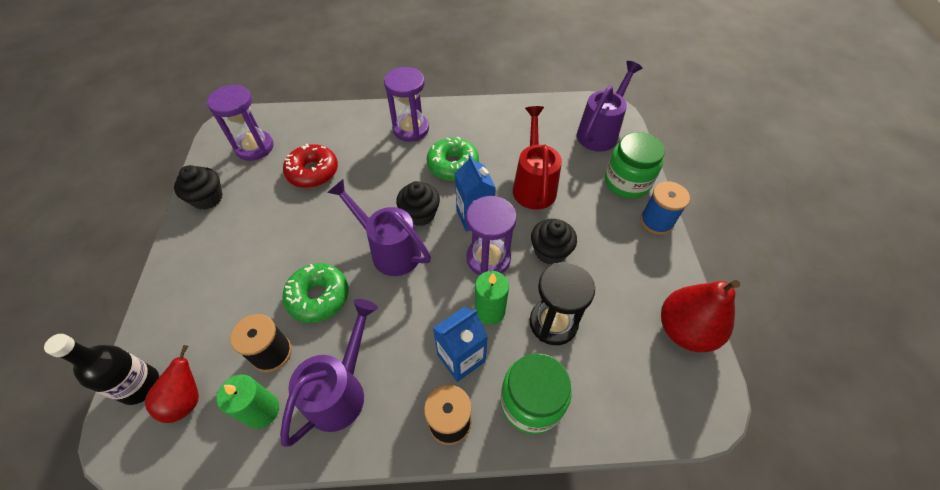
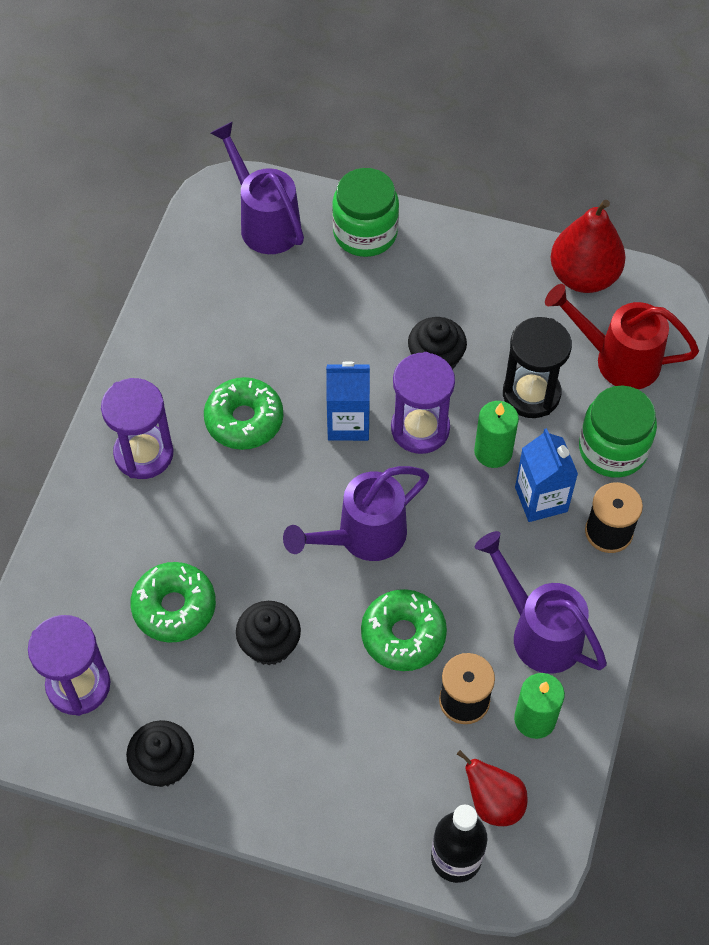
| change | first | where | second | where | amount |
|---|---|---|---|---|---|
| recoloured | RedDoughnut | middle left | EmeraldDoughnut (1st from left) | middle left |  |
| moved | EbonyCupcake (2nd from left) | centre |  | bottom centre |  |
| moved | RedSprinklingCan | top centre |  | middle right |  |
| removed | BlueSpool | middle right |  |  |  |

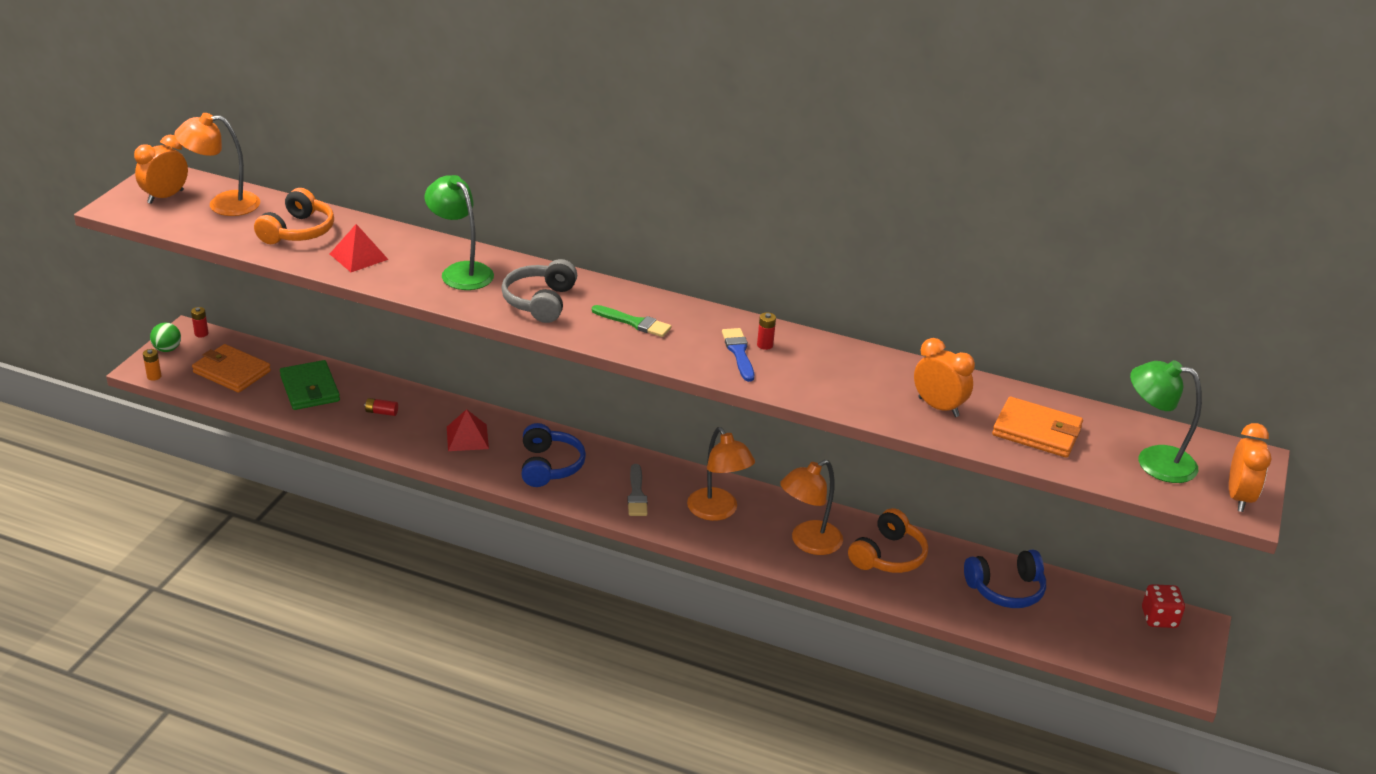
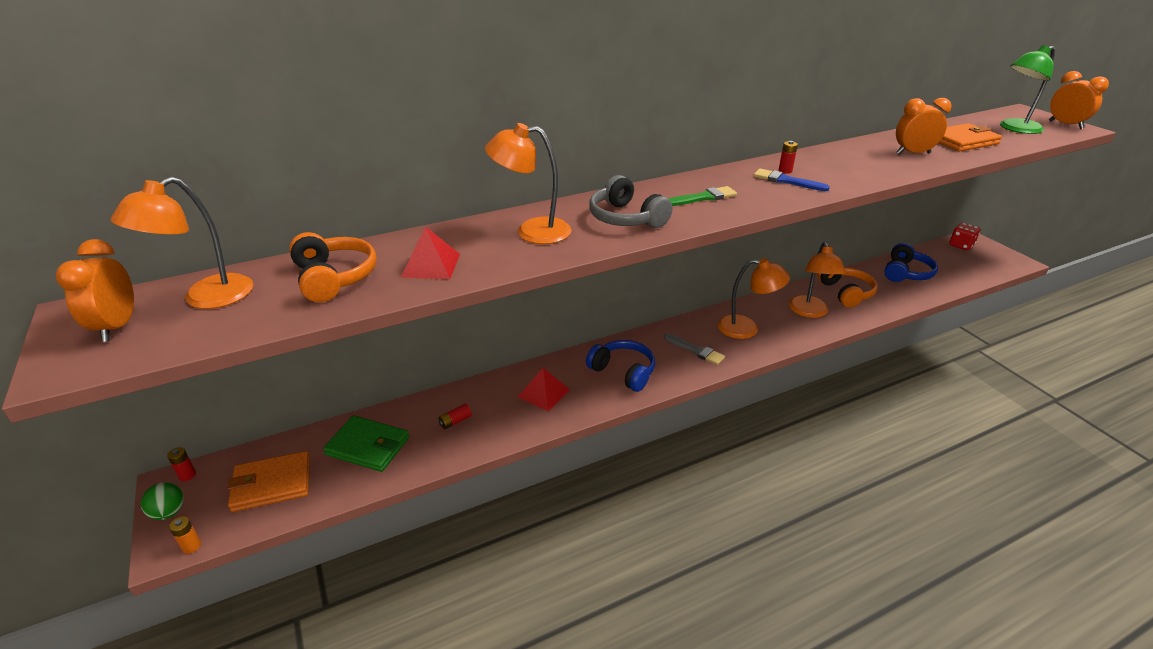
| change | first | where | second | where | amount |
|---|---|---|---|---|---|
| recoloured | EmeraldDeskLamp (1st from left) | top centre | BrightOrangeDeskLamp (2nd from left) | top centre |  |

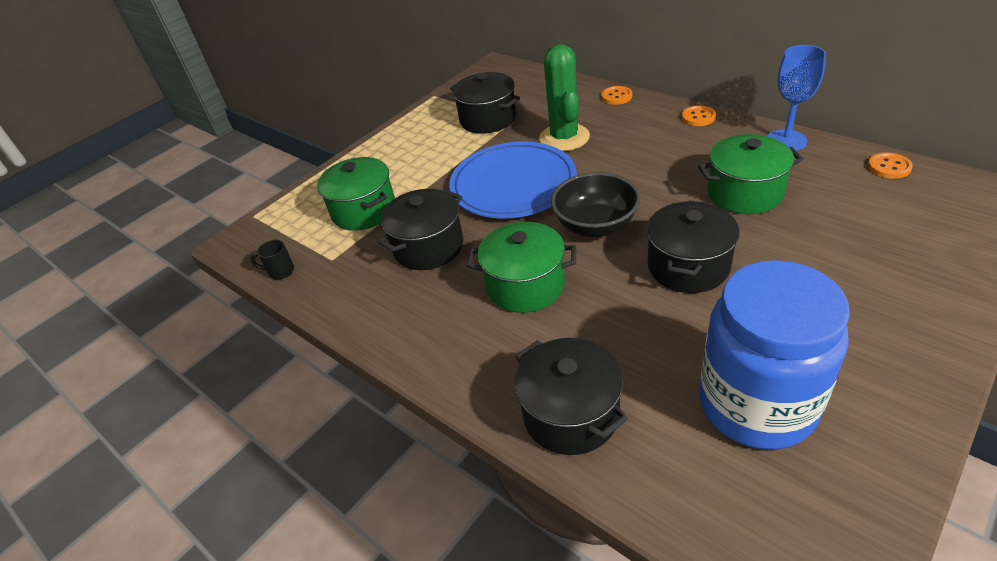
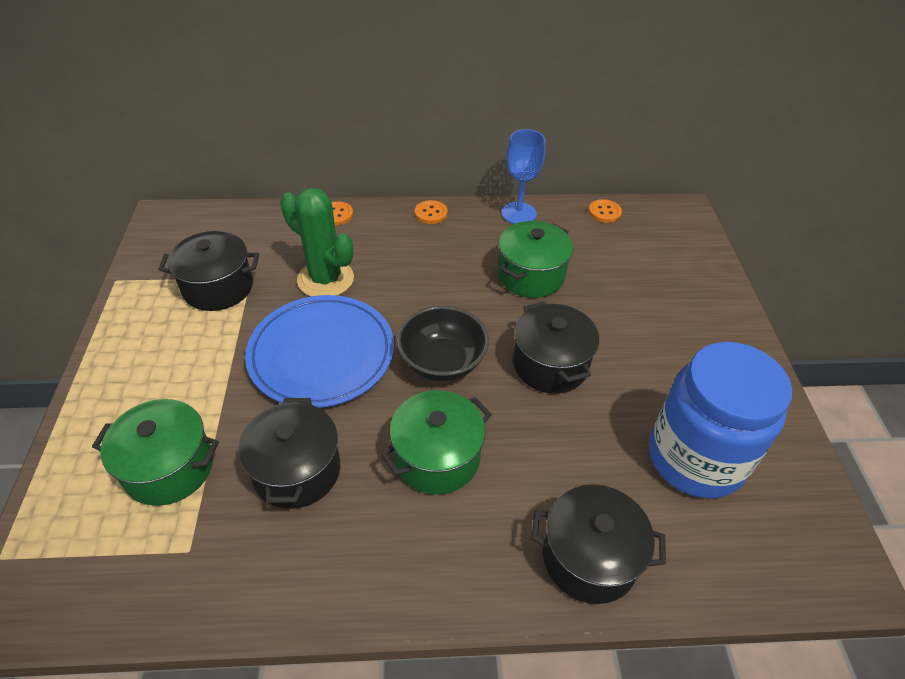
| change | first | where | second | where | amount |
|---|---|---|---|---|---|
| removed | EbonyMug | middle left |  |  |  |

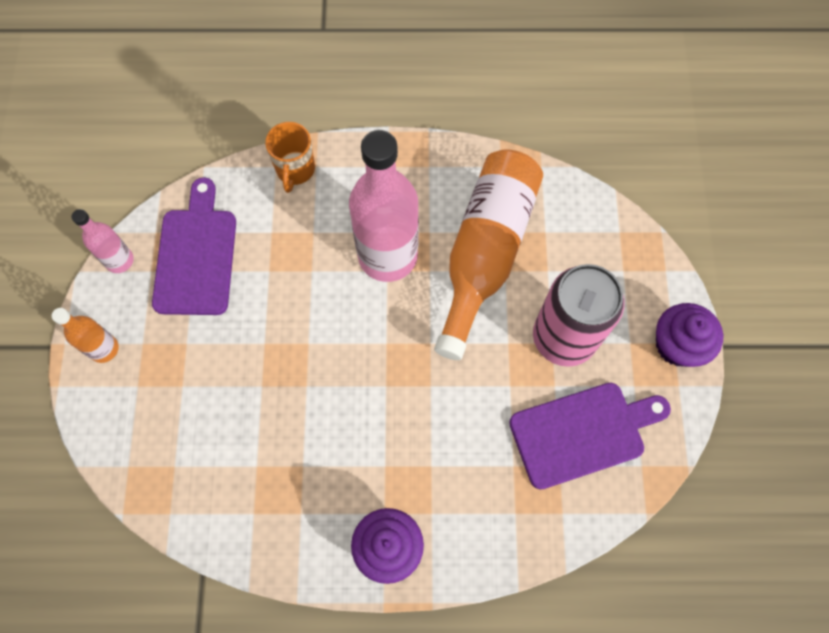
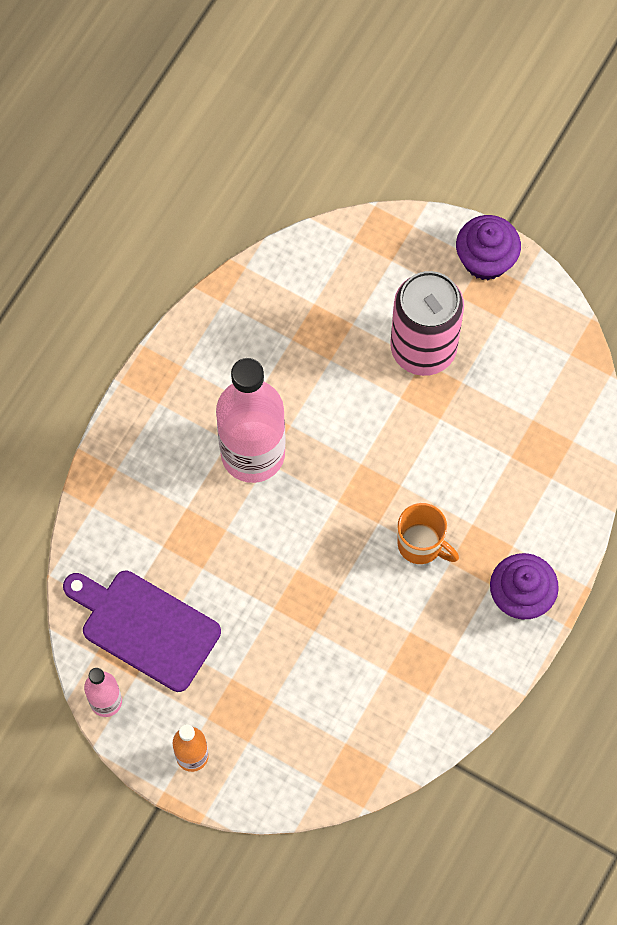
| change | first | where | second | where | amount |
|---|---|---|---|---|---|
| moved | BrightOrangeMug | top centre |  | middle right |  |
| removed | BrightOrangeDrinkBottle (2nd from left) | centre |  |  |  |
| removed | RoyalPurpleCuttingBoard (2nd from left) | bottom right |  |  |  |

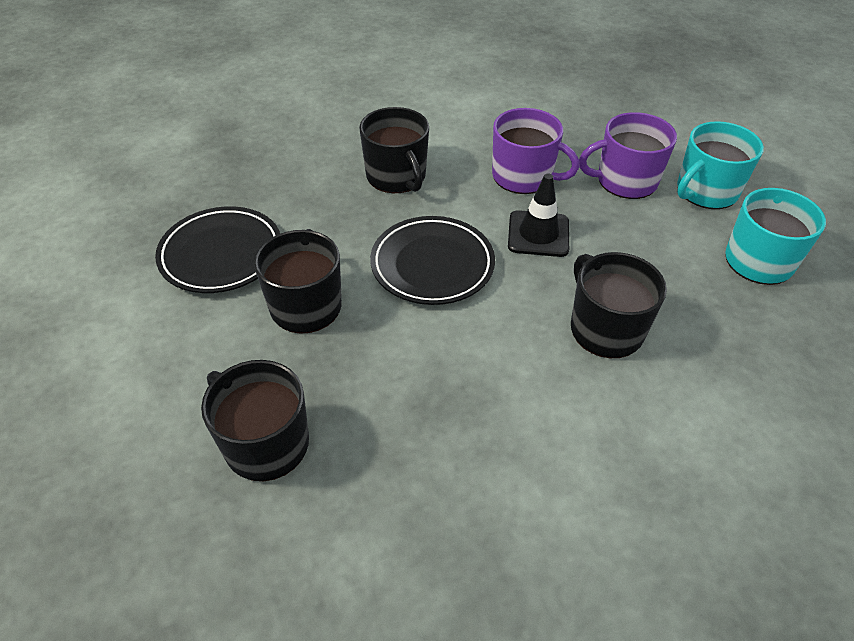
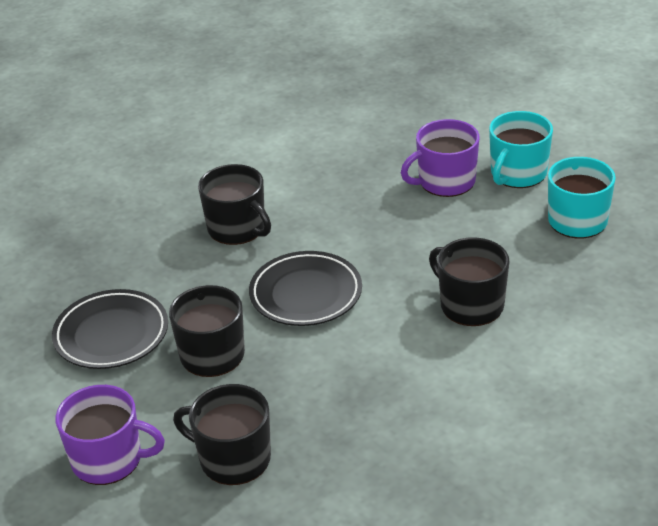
| change | first | where | second | where | amount |
|---|---|---|---|---|---|
| moved | RoyalPurpleMug (1st from left) | top centre |  | bottom left |  |
| removed | EbonyTrafficCone | centre |  |  |  |

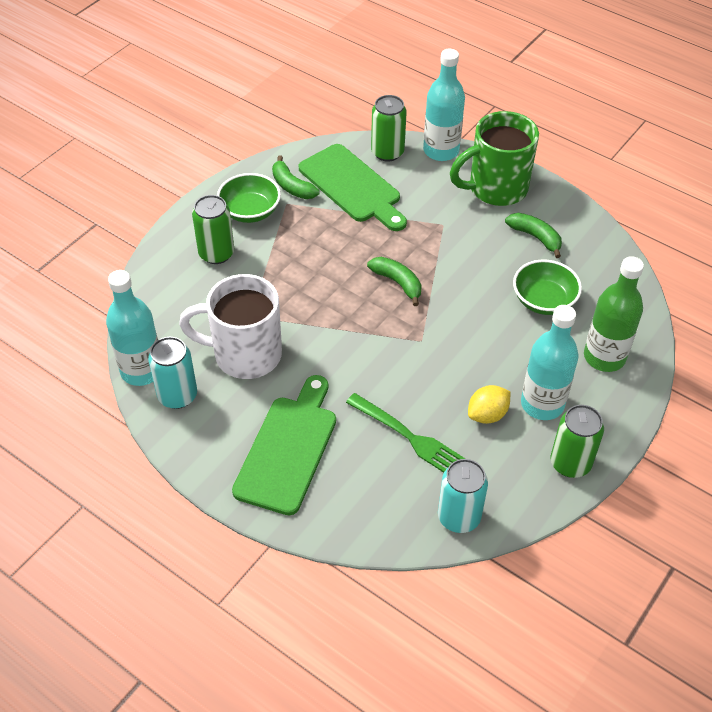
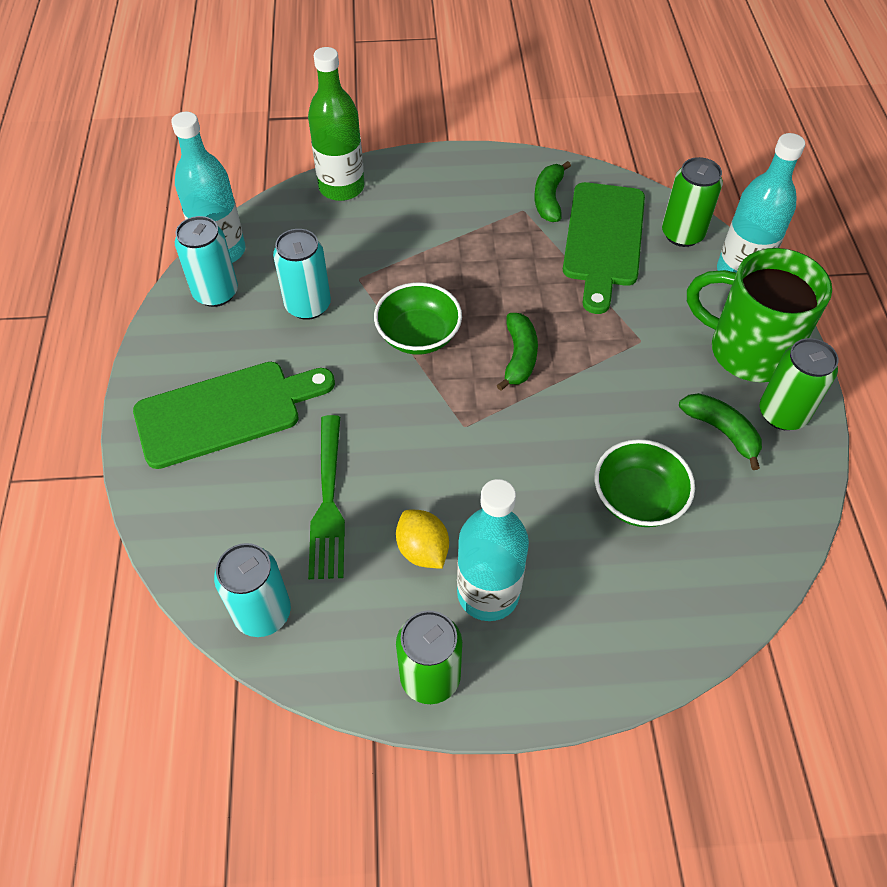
| change | first | where | second | where | amount |
|---|---|---|---|---|---|
| replaced | SnowWhiteMug | middle left | TealSodaCan (3rd from left) | top centre |  |
| moved | EmeraldDrinkBottle | middle right |  | top centre |  |
| moved | EmeraldBowl (1st from left) | top centre |  | centre |  |
| turned | YellowToyLemon | middle right |  | centre | 45 degrees clockwise |
| turned | EmeraldToyBanana (3rd from left) | top right |  | middle right | 45 degrees counterclockwise |
| moved | EmeraldSodaCan (1st from left in the first image) | top left | EmeraldSodaCan (3rd from left) | middle right |  |

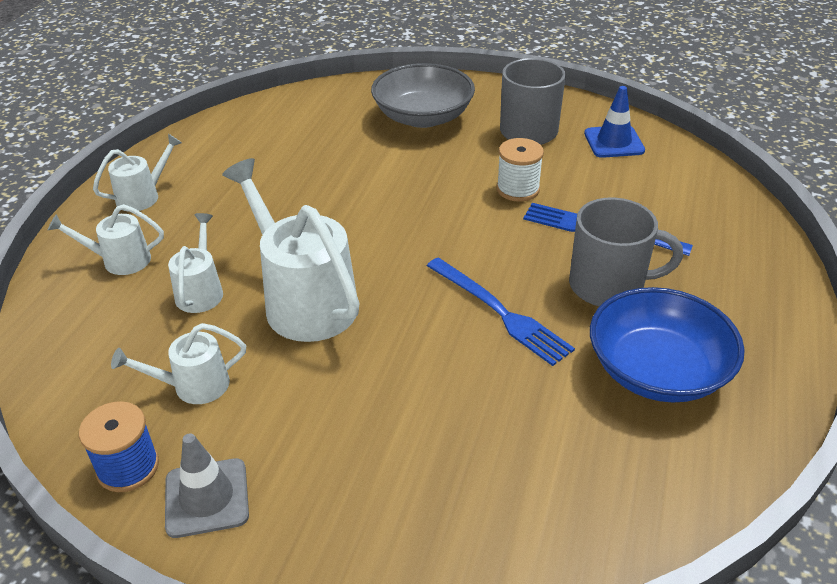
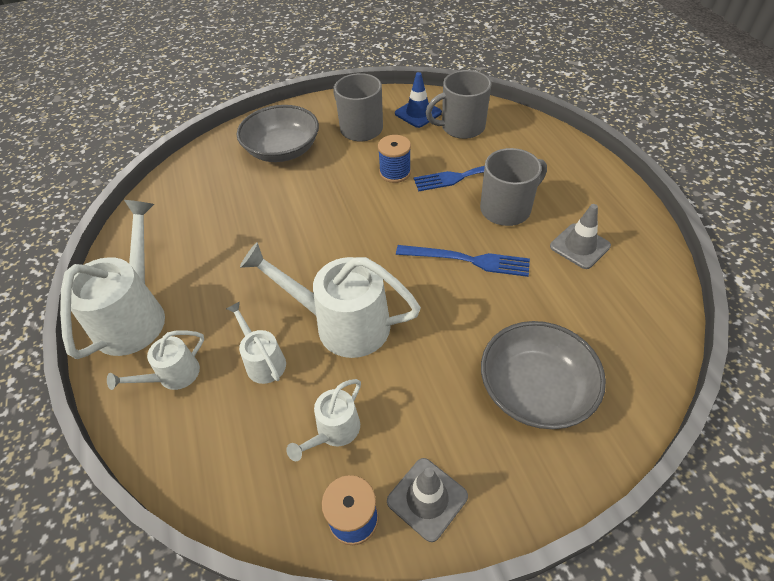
| change | first | where | second | where | amount |
|---|---|---|---|---|---|
| resized | SnowWhiteSprinklingCan (2nd from left in the first image) | top left | SnowWhiteSprinklingCan (1st from left) | middle left | x1.90 |
| recoloured | SnowWhiteSpool | top centre | BlueSpool (2nd from left) | top centre |  |
| added |  |  | AshGreyMug (2nd from left) | top centre |  |
| added |  |  | AshGreyBowl (2nd from left) | middle right |  |
| replaced | BlueBowl | middle right | AshGreyTrafficCone (2nd from left) | middle right |  |

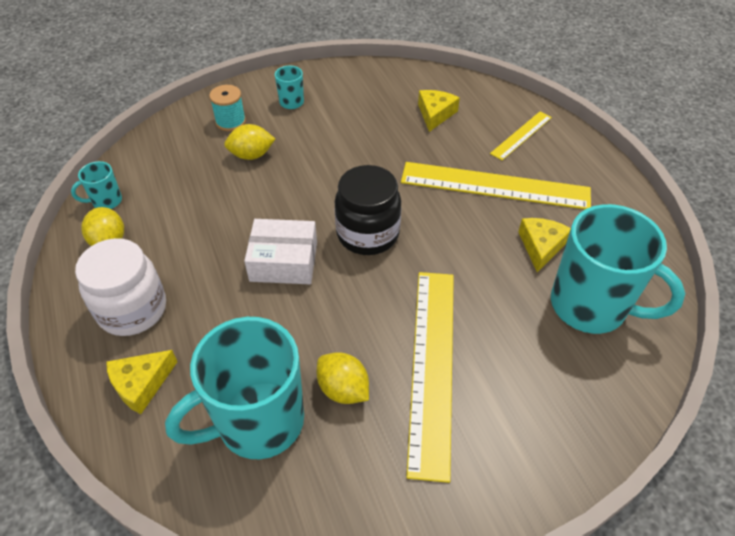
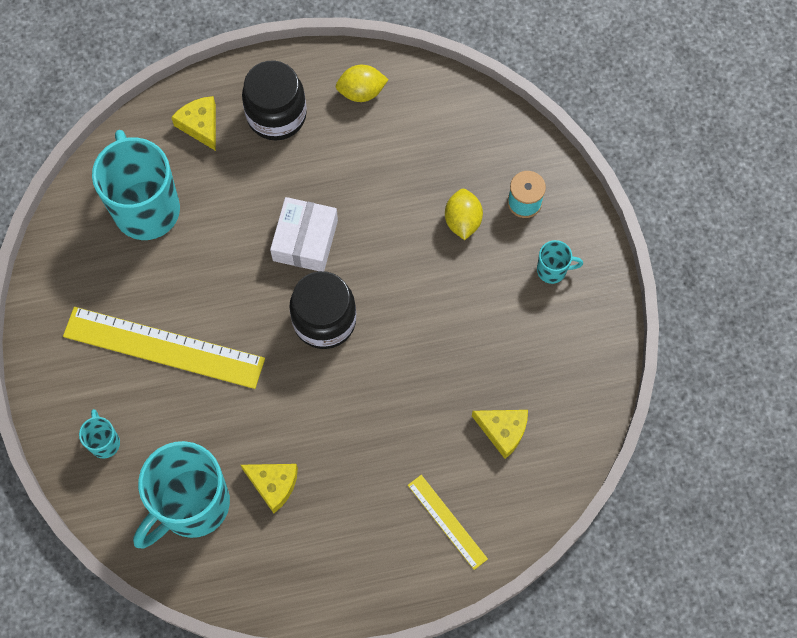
| change | first | where | second | where | amount |
|---|---|---|---|---|---|
| moved | TealMug (1st from left) | middle left |  | bottom left |  |
| recoloured | SnowWhiteJamJar | middle left | EbonyJamJar (1st from left) | top centre |  |
| removed | YellowToyLemon (3rd from left) | bottom centre |  |  |  |
| removed | YellowStraightedge (2nd from left) | middle right |  |  |  |

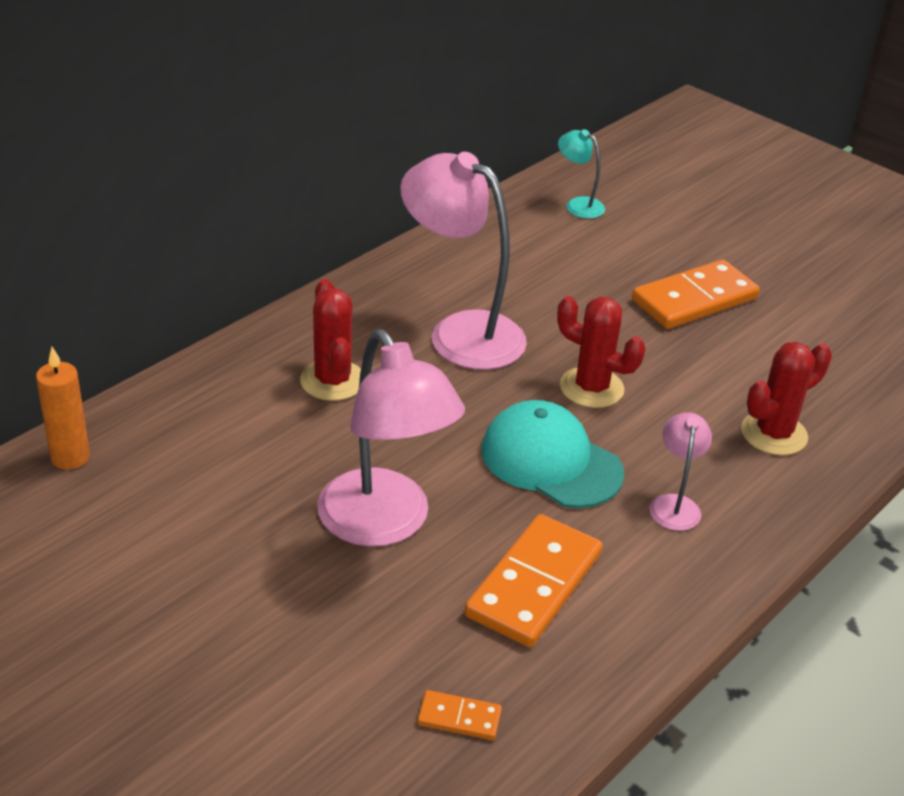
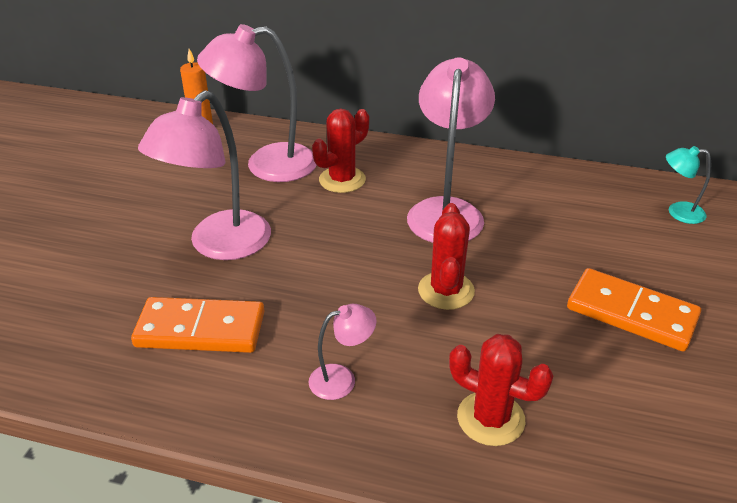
| change | first | where | second | where | amount |
|---|---|---|---|---|---|
| added |  |  | PinkDeskLamp (2nd from left) | top centre |  |
| turned | TealDeskLamp | top centre |  | middle right | 90 degrees counterclockwise |
| removed | BrightOrangeDominoTile (1st from left) | bottom centre |  |  |  |
| removed | TealPeakedCap | centre |  |  |  |

